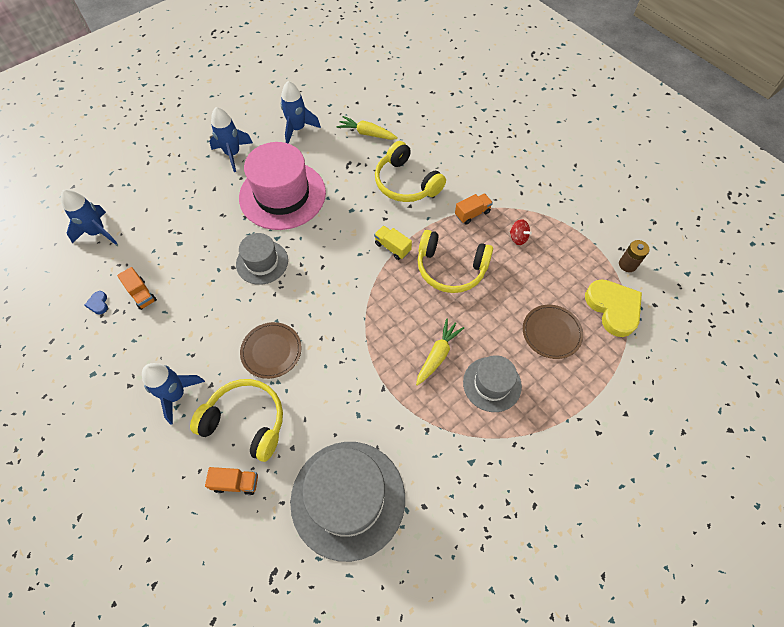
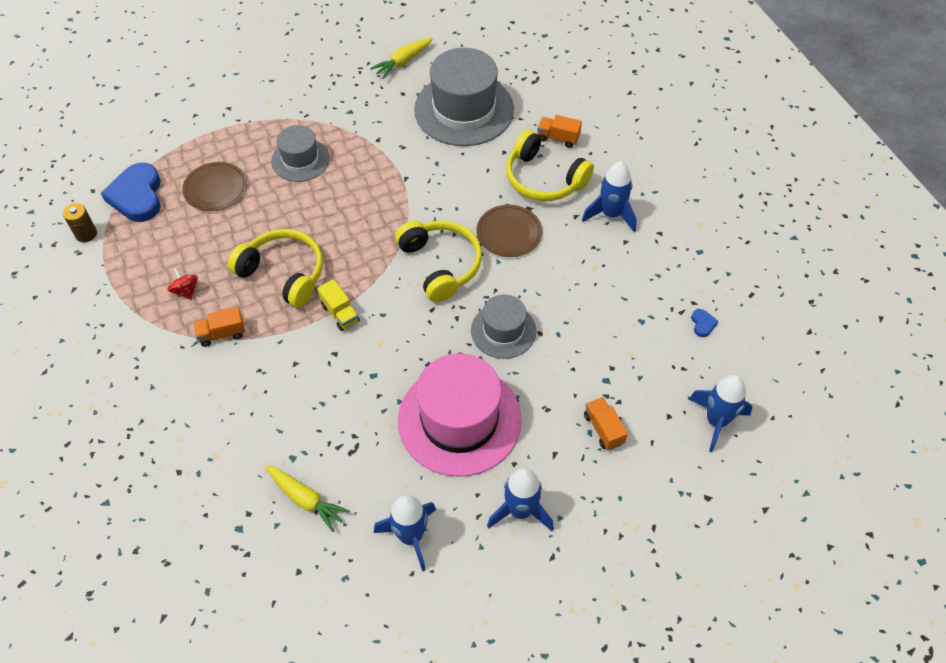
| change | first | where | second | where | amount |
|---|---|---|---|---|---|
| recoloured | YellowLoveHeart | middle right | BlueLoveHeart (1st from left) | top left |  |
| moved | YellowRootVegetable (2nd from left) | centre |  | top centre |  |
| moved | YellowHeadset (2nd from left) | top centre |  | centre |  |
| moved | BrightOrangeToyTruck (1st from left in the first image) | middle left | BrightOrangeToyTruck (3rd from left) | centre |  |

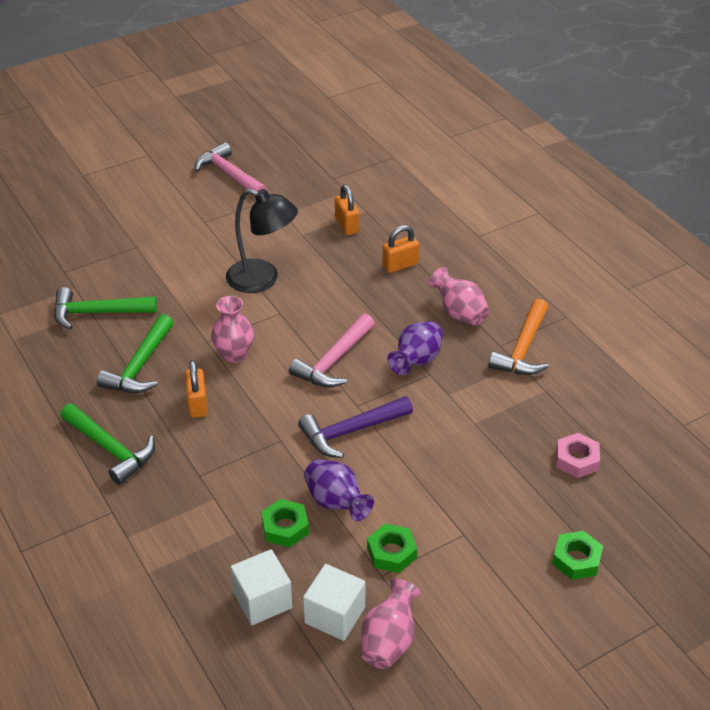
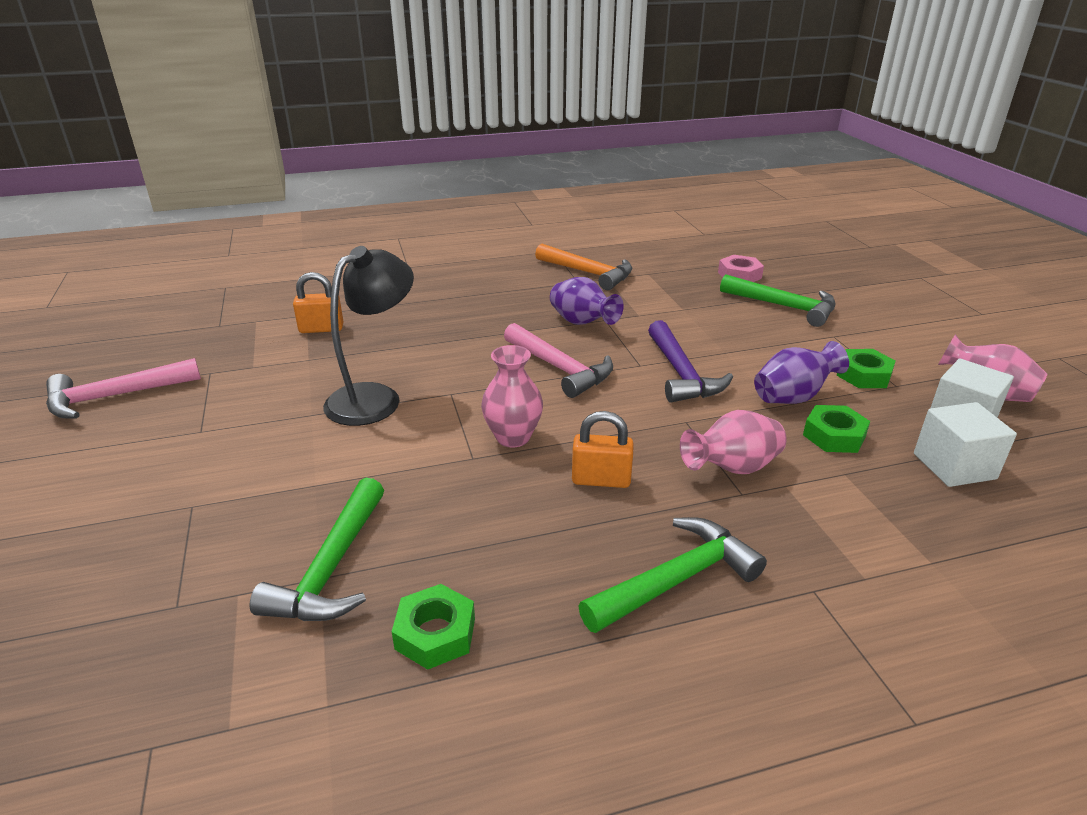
| change | first | where | second | where | amount |
|---|---|---|---|---|---|
| moved | EmeraldHexagonNut (3rd from left in the first image) | bottom right | EmeraldHexagonNut (1st from left) | bottom centre |  |
| moved | PinkVase (3rd from left in the first image) | centre | PinkVase (2nd from left) | middle right |  |
| moved | EmeraldHammer (3rd from left) | middle left |  | middle right |  |
| removed | BrightOrangeSmallLock (3rd from left) | centre |  |  |  |

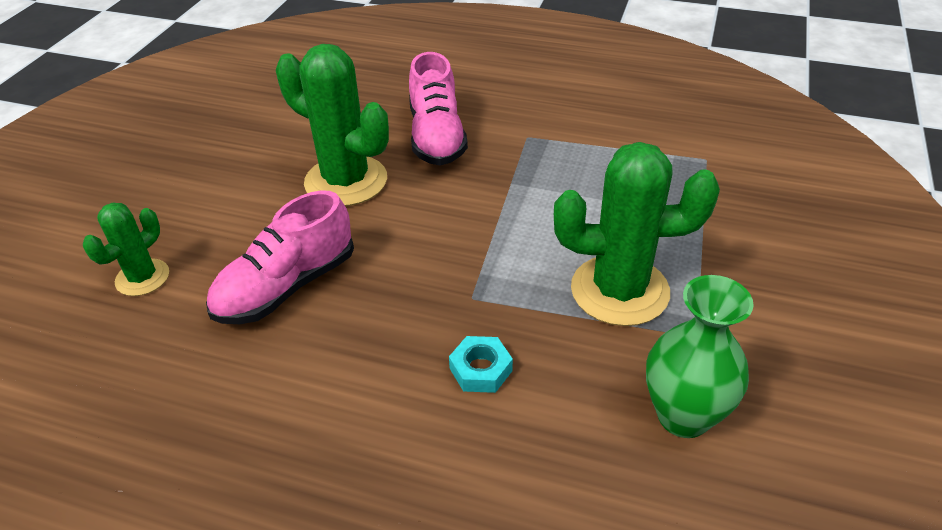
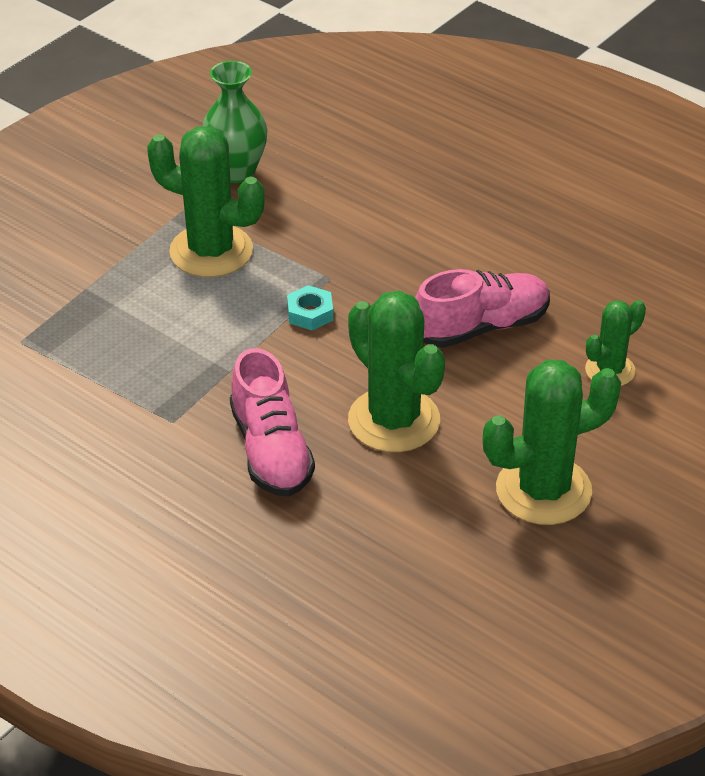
| change | first | where | second | where | amount |
|---|---|---|---|---|---|
| turned | PinkSneaker (2nd from left in the first image) | top centre | PinkSneaker (1st from left) | centre | 150 degrees clockwise |
| moved | TealHexagonNut | bottom centre |  | centre |  |
| added |  |  | EmeraldPricklyPlant (3rd from left) | middle right |  |

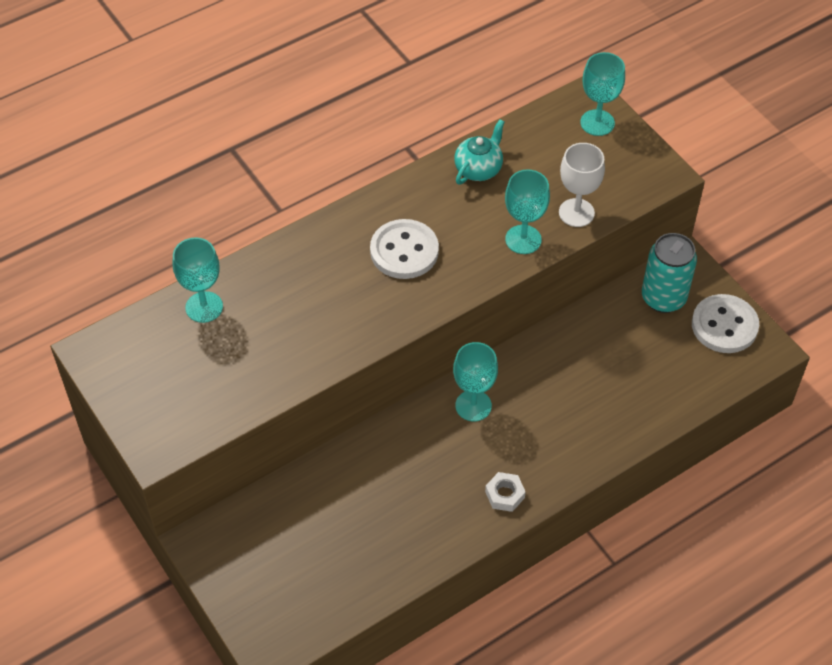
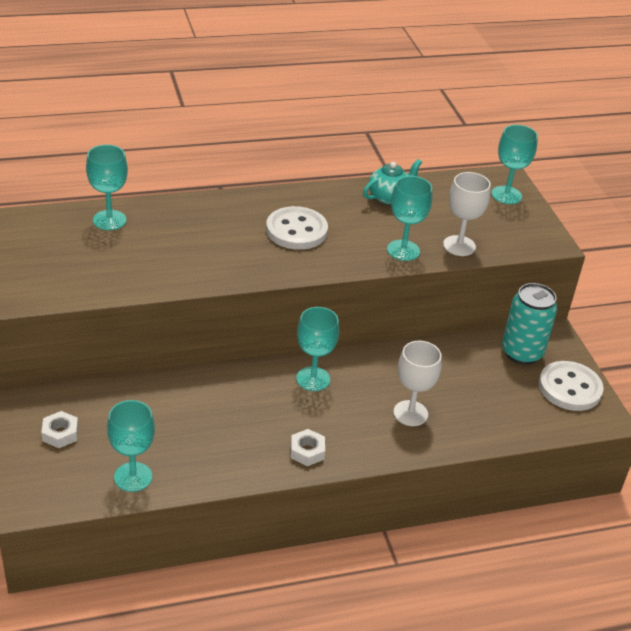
| change | first | where | second | where | amount |
|---|---|---|---|---|---|
| added |  |  | SnowWhiteHexagonNut (1st from left) | bottom left |  |
| added |  |  | TealWineGlass (2nd from left) | bottom left |  |
| added |  |  | SnowWhiteWineGlass (1st from left) | centre |  |

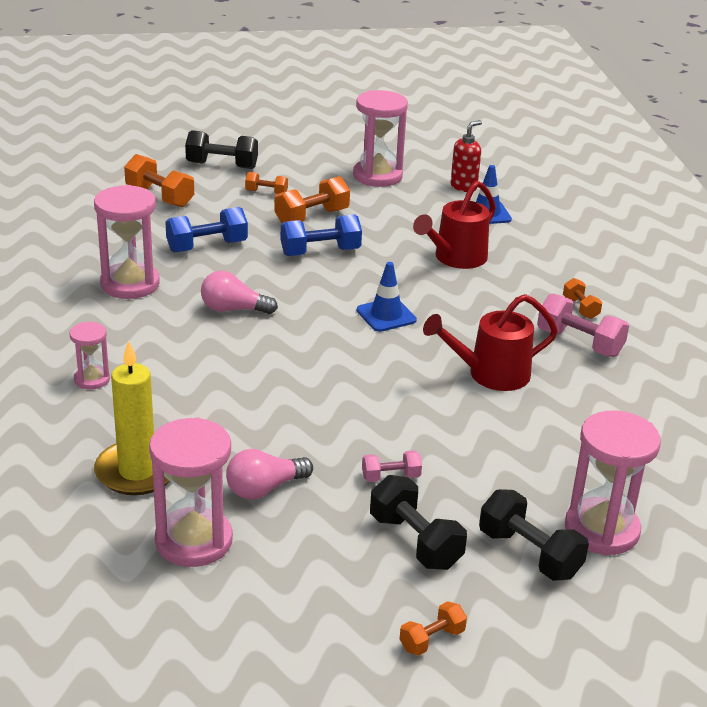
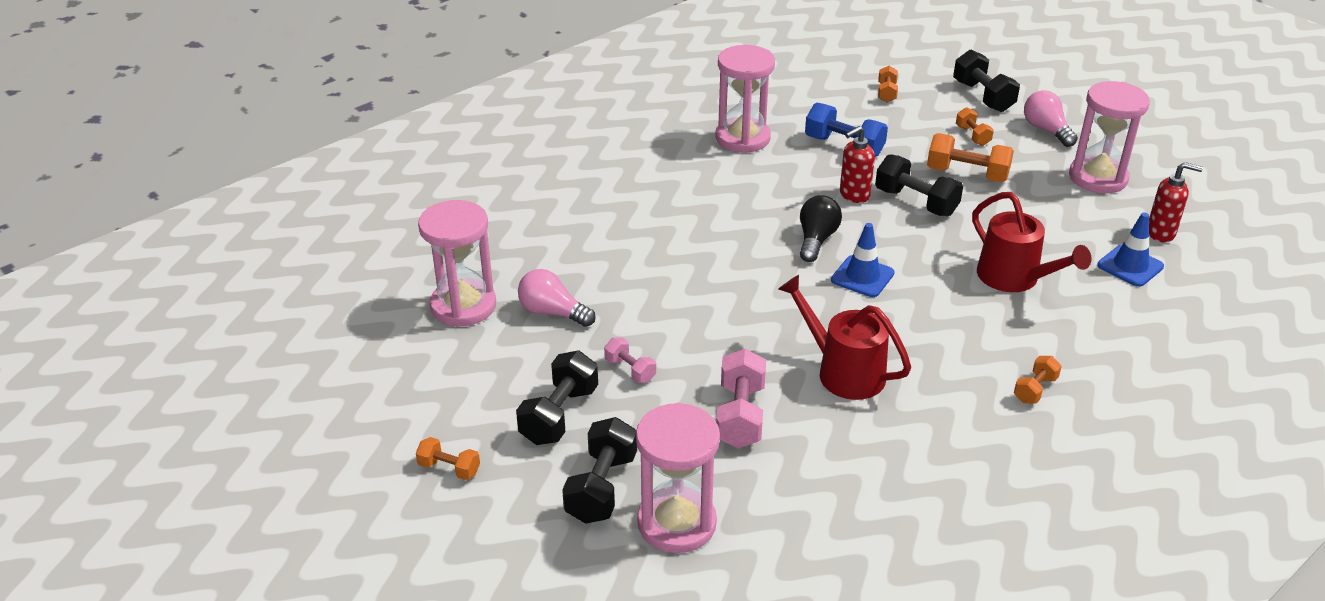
| change | first | where | second | where | amount |
|---|---|---|---|---|---|
| moved | PinkHandWeight (2nd from left) | middle right |  | centre |  |
| added |  |  | EbonyLightBulb | centre |  |
| added |  |  | RedPumpBottle (1st from left) | top centre |  |
| recoloured | BlueHandWeight (2nd from left) | top centre | EbonyHandWeight (3rd from left) | top right |  |
| resized | BrightOrangeHandWeight (1st from left in the first image) | top left | BrightOrangeHandWeight (2nd from left) | top right | x0.57 |
| turned | RedSprinklingCan (1st from left in the first image) | top centre | RedSprinklingCan (2nd from left) | middle right | 135 degrees counterclockwise |
| moved | PinkLightBulb (1st from left in the first image) | centre | PinkLightBulb (2nd from left) | top right |  |
| removed | PinkHourglass (1st from left) | middle left |  |  |  |
| removed | YellowCandle | middle left |  |  |  |

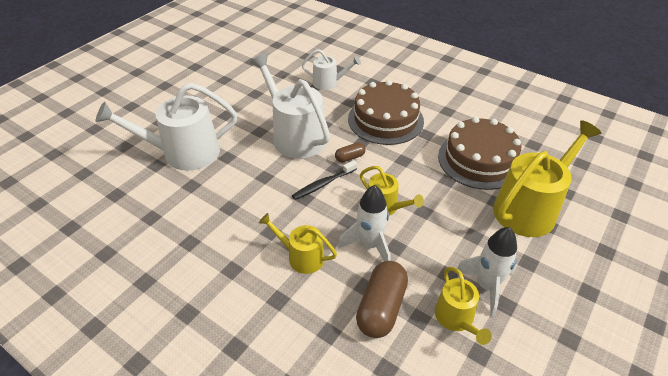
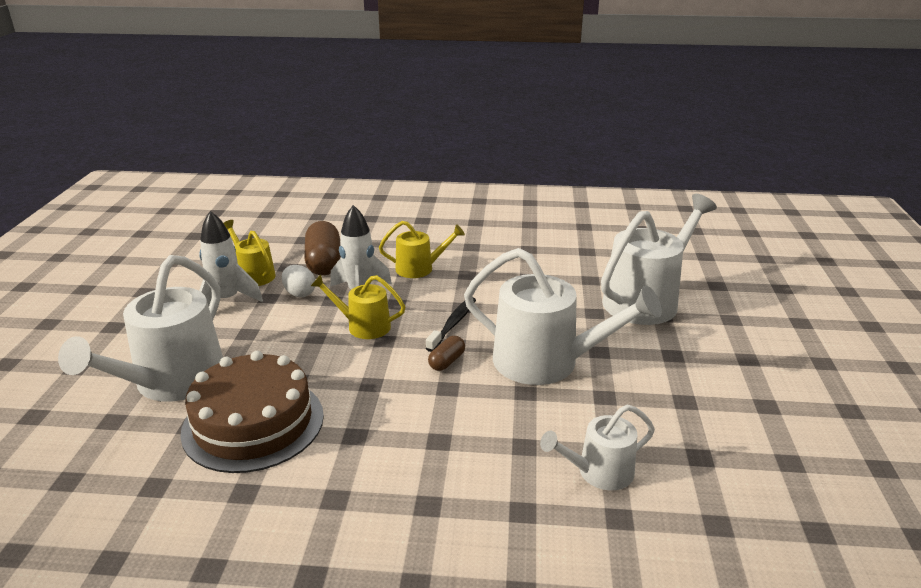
| change | first | where | second | where | amount |
|---|---|---|---|---|---|
| recoloured | YellowSprinklingCan (4th from left) | middle right | SnowWhiteSprinklingCan (1st from left) | middle left |  |
| added |  |  | SnowWhiteEgg | middle left |  |
| removed | BrownLayerCake (1st from left) | top centre |  |  |  |

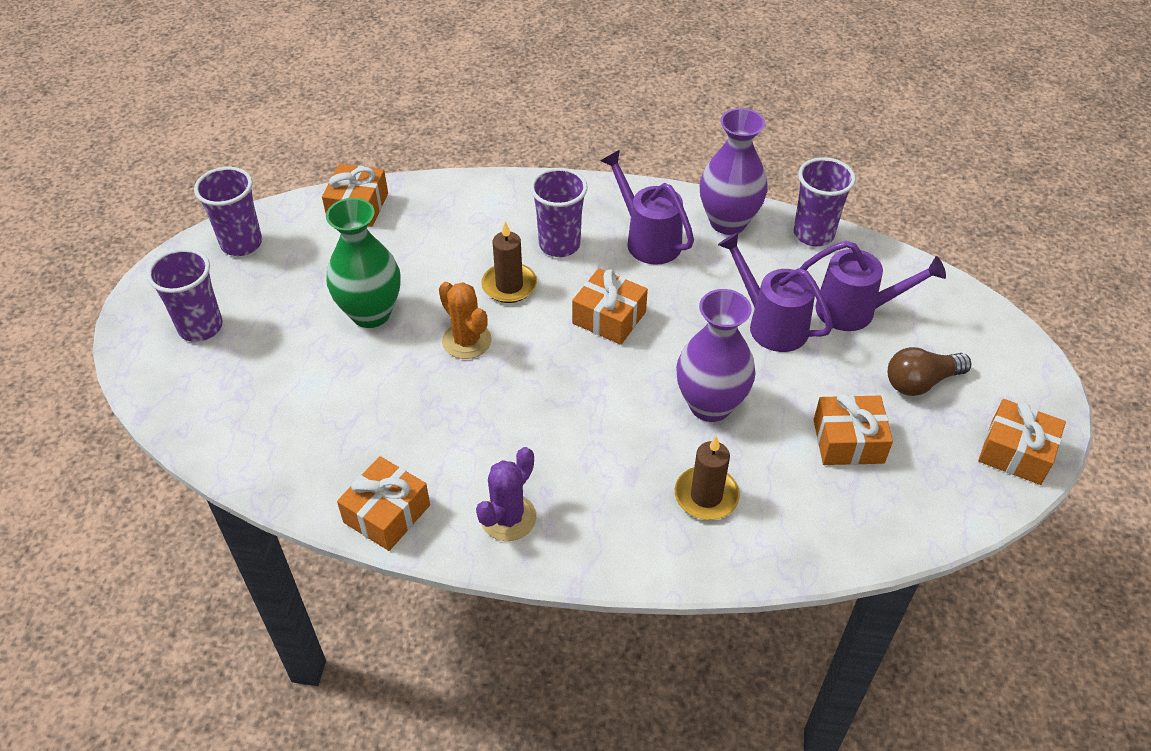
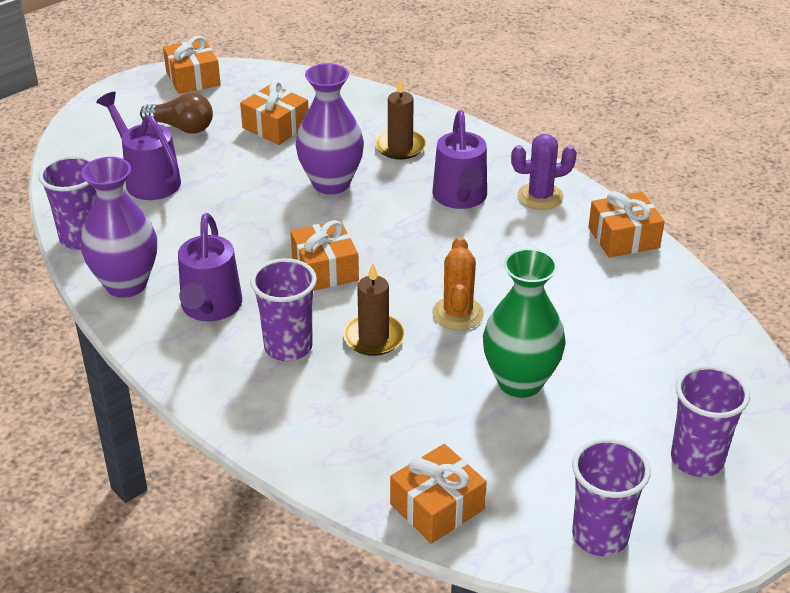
| change | first | where | second | where | amount |
|---|---|---|---|---|---|
| moved | RoyalPurpleSprinklingCan (2nd from left in the first image) | middle right | RoyalPurpleSprinklingCan (3rd from left) | top centre |  |

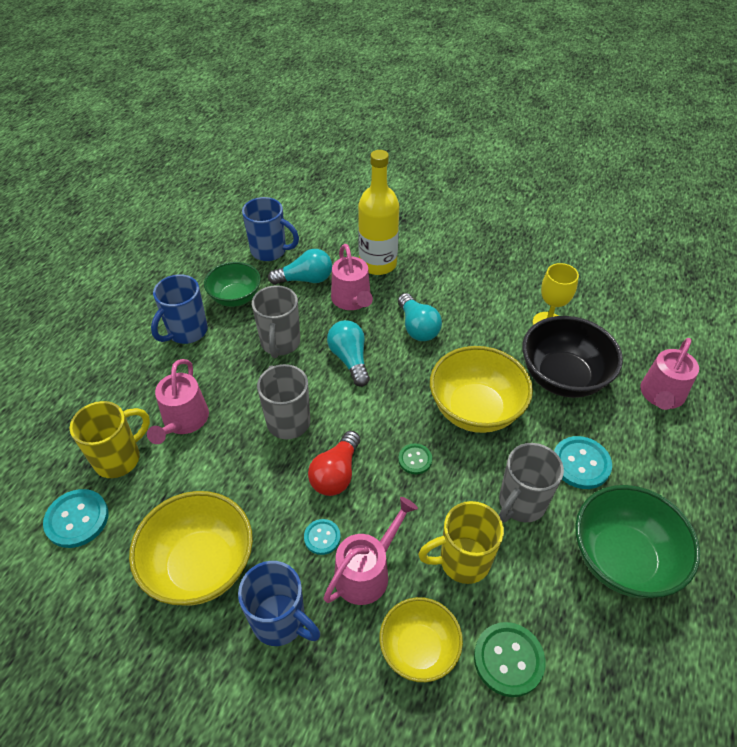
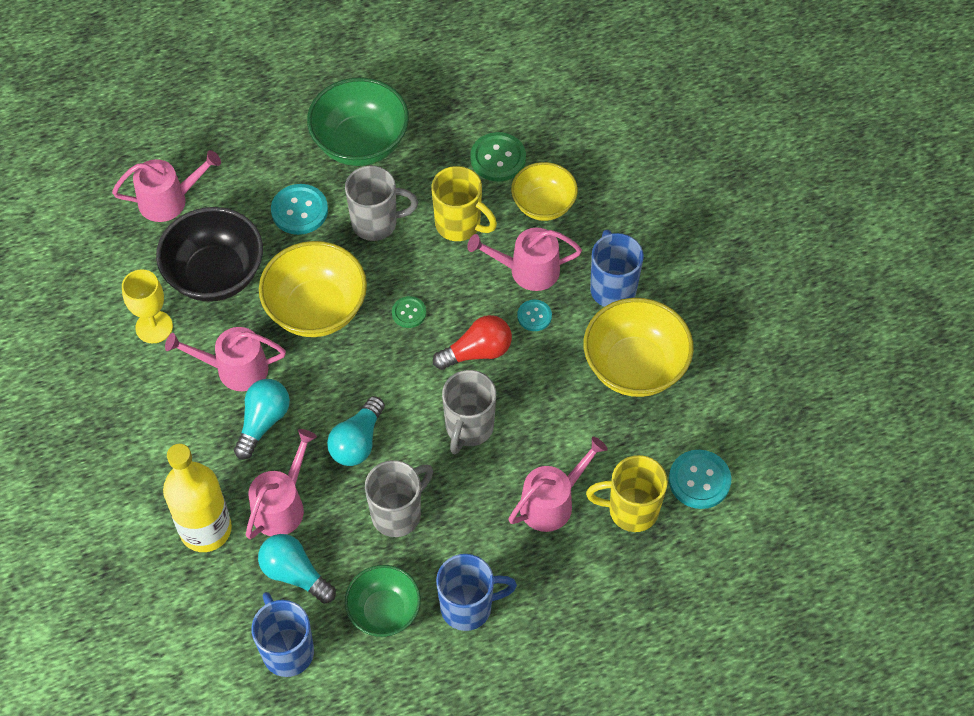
| change | first | where | second | where | amount |
|---|---|---|---|---|---|
| added |  |  | PinkSprinklingCan (2nd from left) | middle left |  |

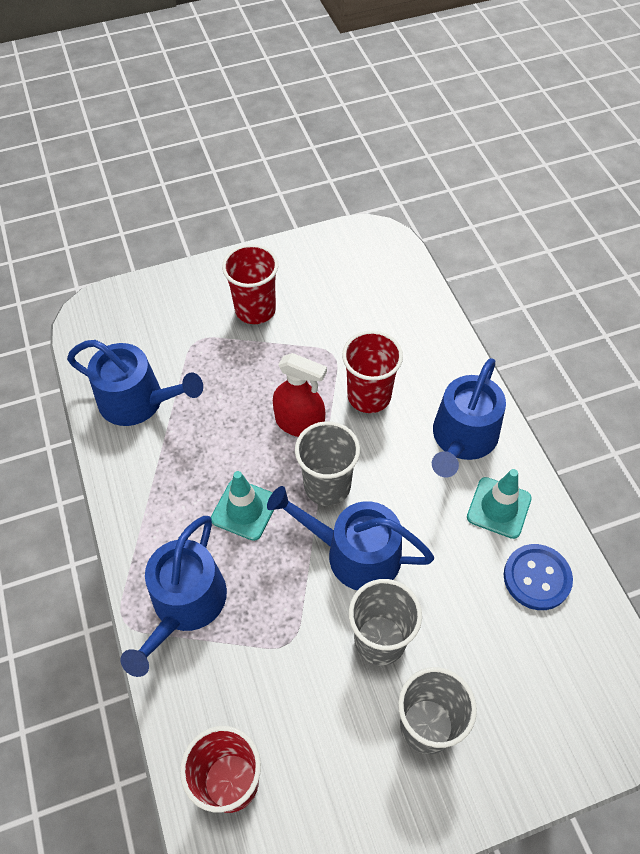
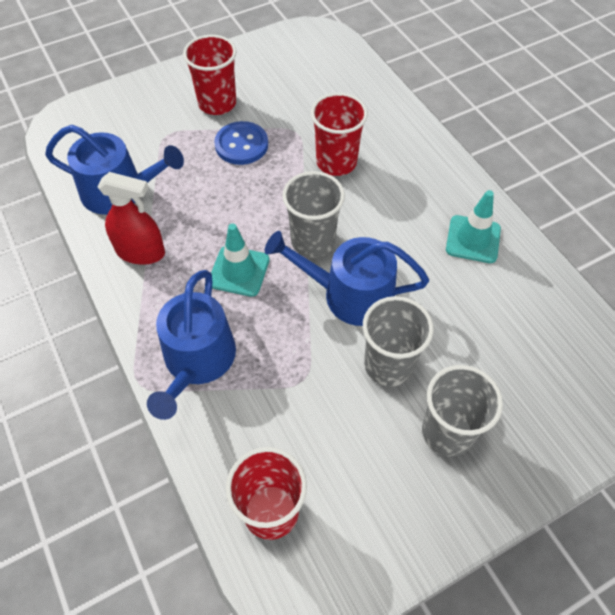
| change | first | where | second | where | amount |
|---|---|---|---|---|---|
| moved | RedSprayCleaner | centre |  | middle left |  |
| moved | BlueButton | bottom right |  | top centre |  |
| removed | BlueSprinklingCan (4th from left) | middle right |  |  |  |

